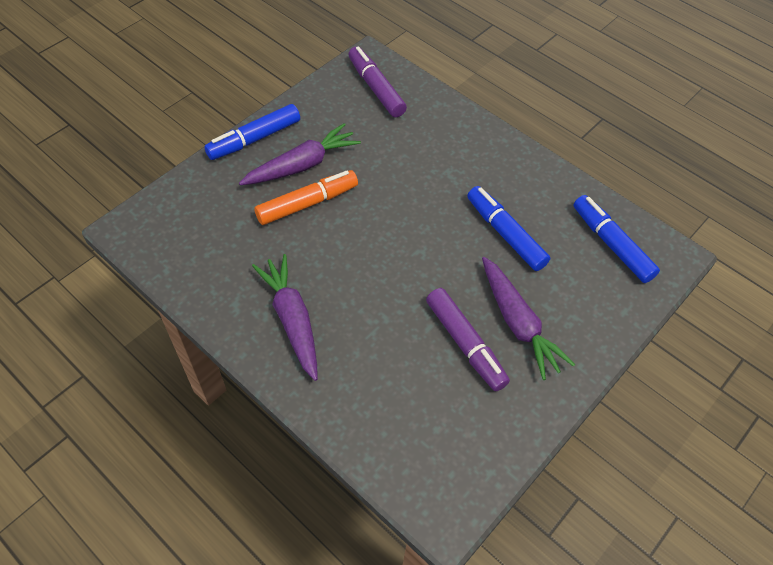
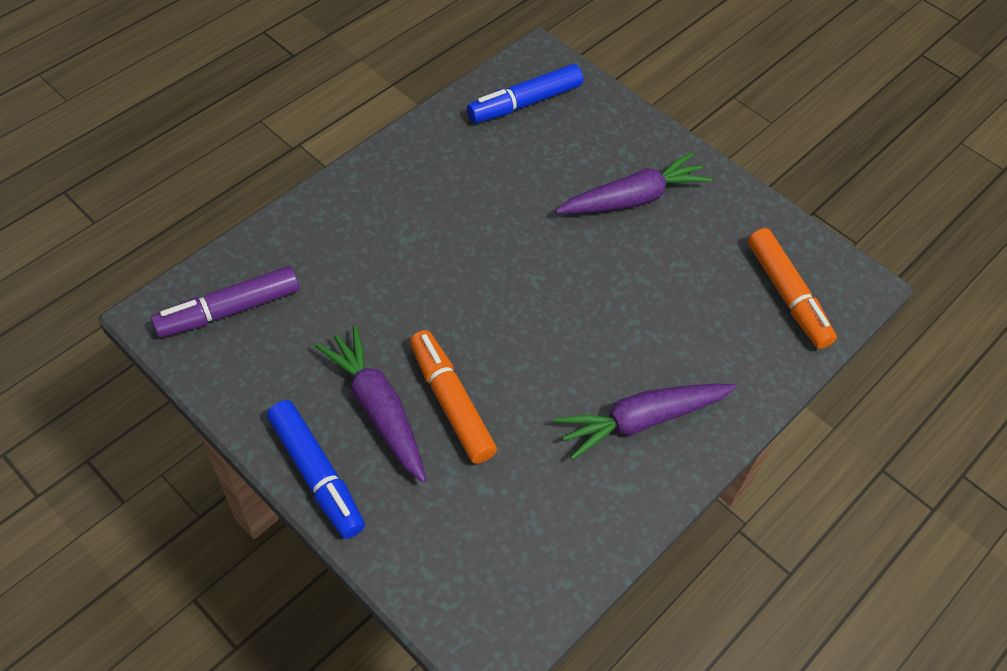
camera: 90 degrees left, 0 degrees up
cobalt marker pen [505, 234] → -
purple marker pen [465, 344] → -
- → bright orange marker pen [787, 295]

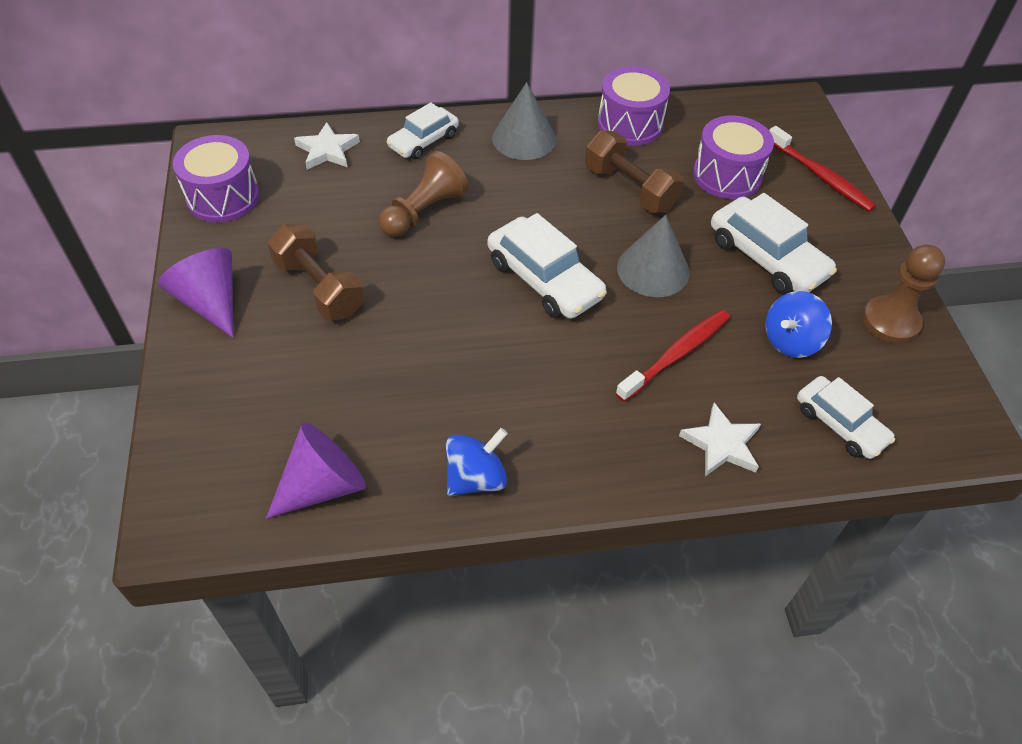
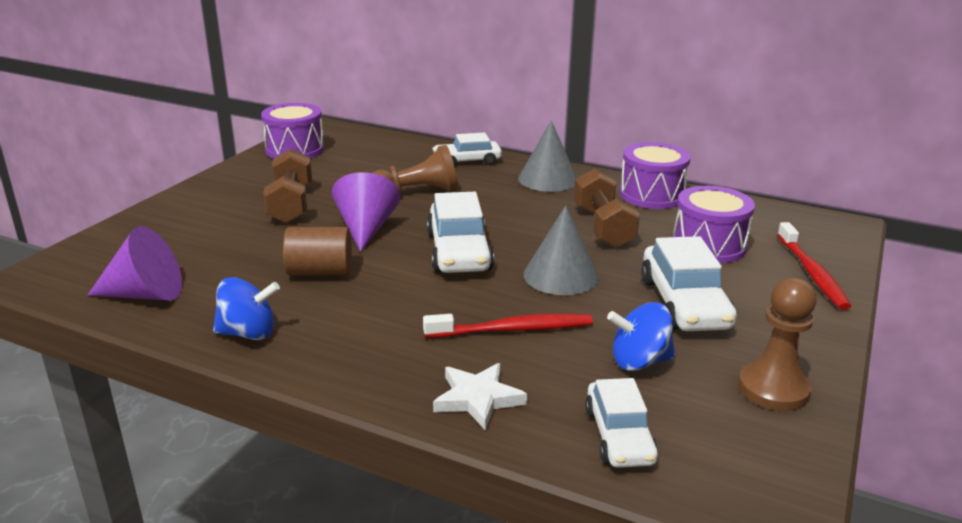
camera: 35 degrees right, 25 degrees down
pure white five-pointed star [327, 150] → -
purple cone shape [210, 302] → purple cone shape [366, 229], move
- → russet cylinder [320, 272]

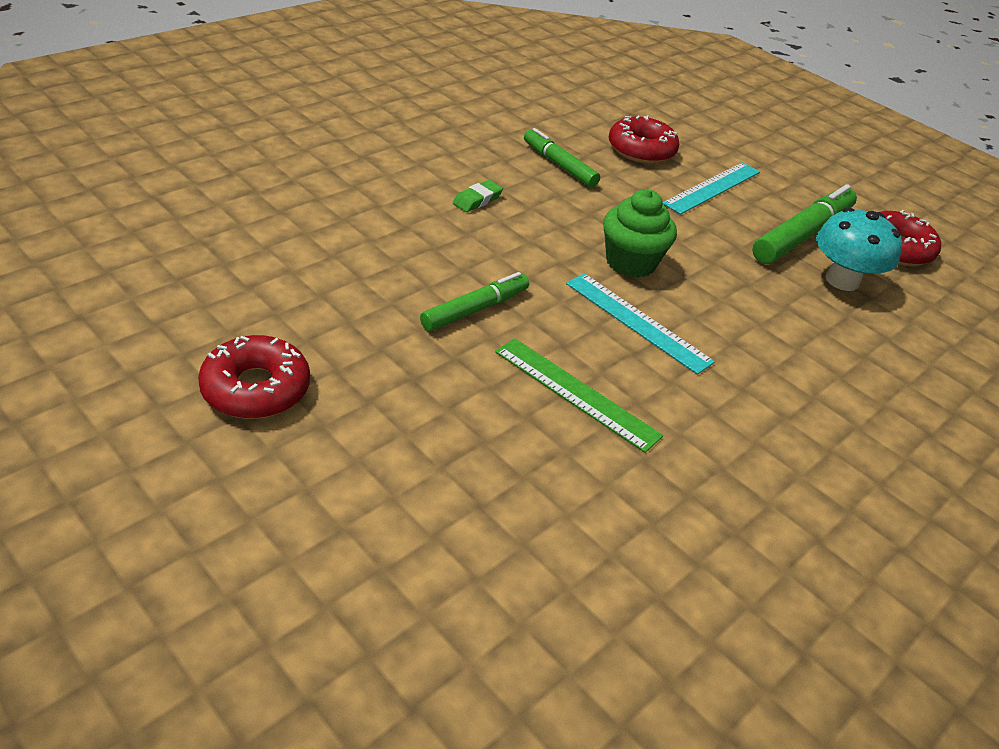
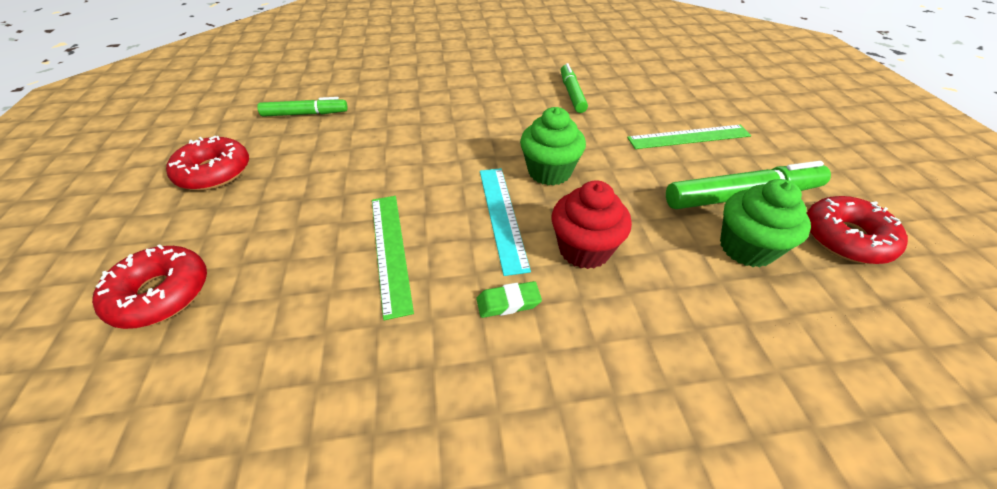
camera: 40 degrees right, 5 degrees up
scarlet donut [641, 150] → scarlet donut [161, 294], move
teal straightedge [712, 187] → leaf-green straightedge [689, 137]
leaf-green pencil eraser [477, 200] → leaf-green pencil eraser [508, 302], move
teal mushroom [842, 280] → leaf-green muffin [746, 248]
leaf-green marker pen [475, 309] → leaf-green marker pen [305, 114], move
- → scarlet muffin [584, 249]

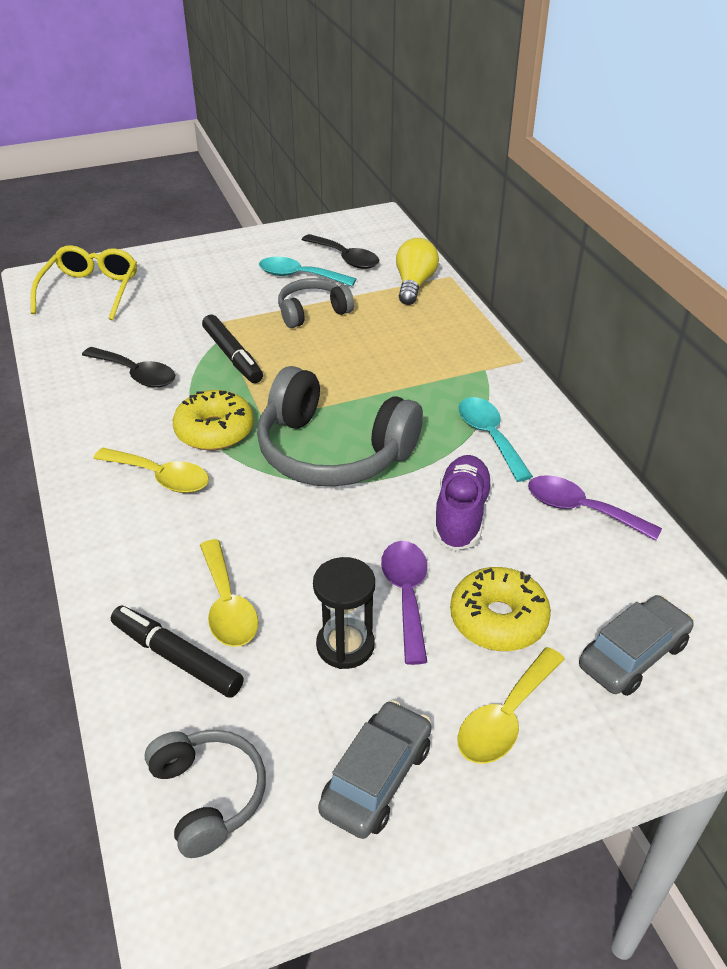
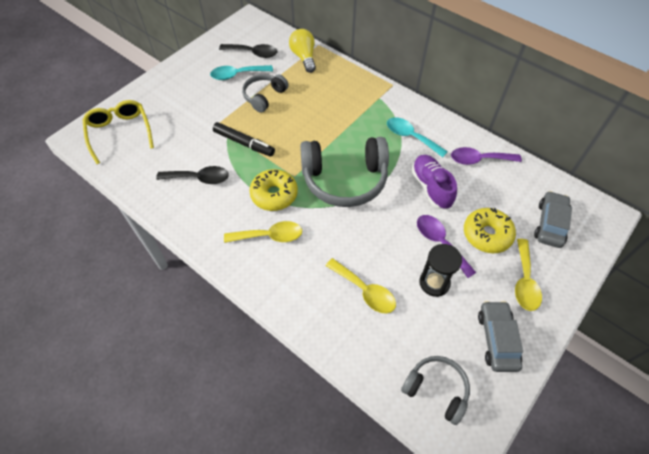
camera: 30 degrees left, 15 degrees up
jet-black marker pen [177, 658] → -

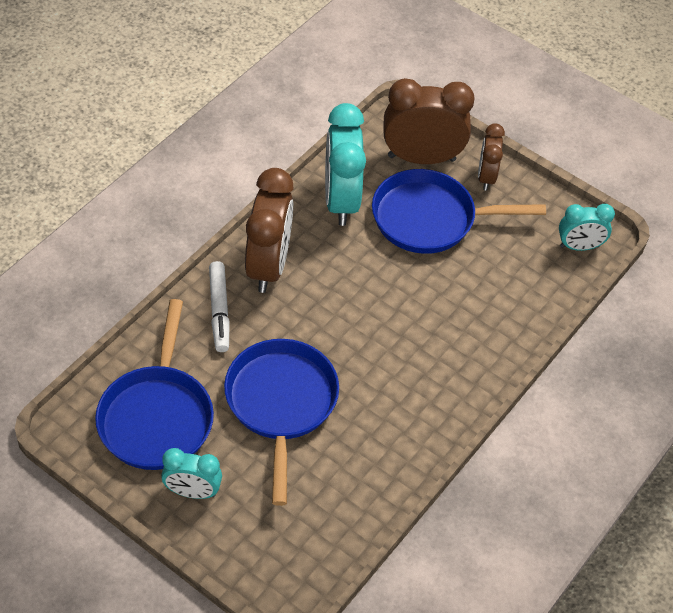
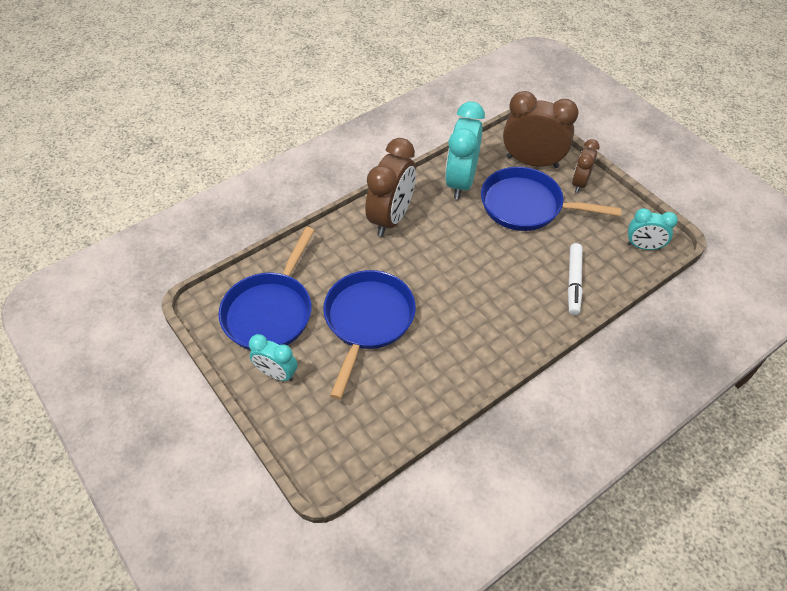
camera: 20 degrees right, 0 degrees up
pure white marker pen [219, 310] → pure white marker pen [574, 282], move

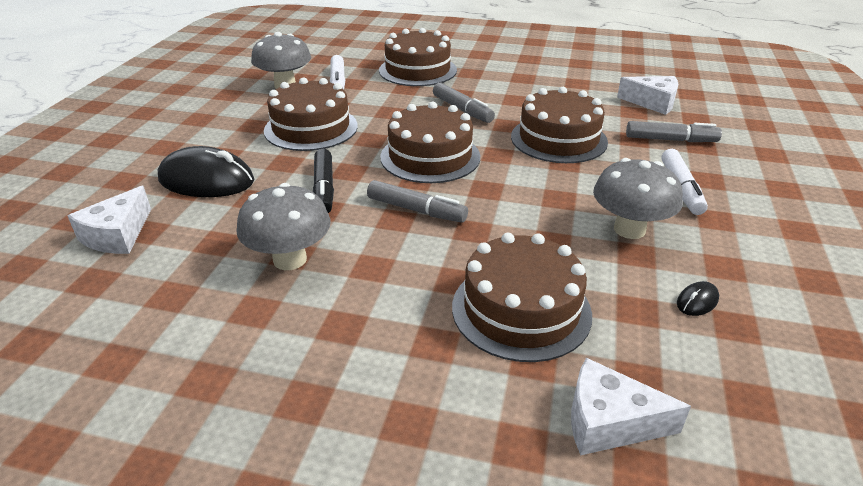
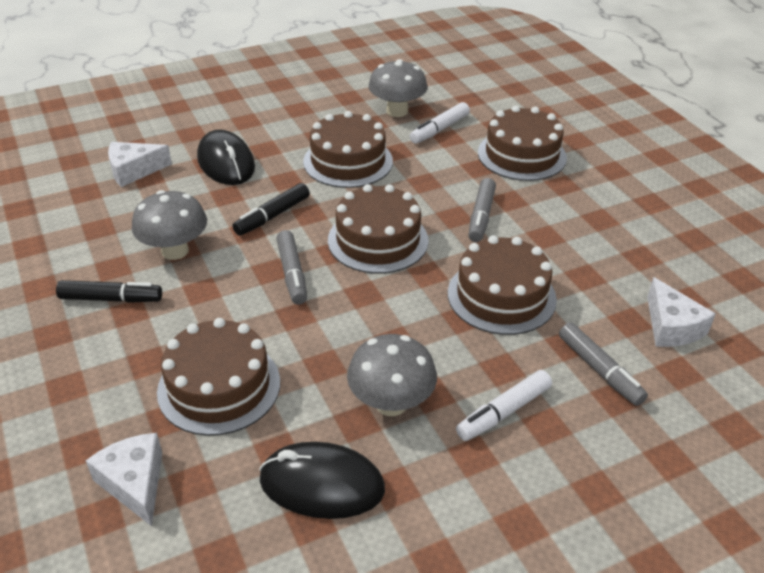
camera: 50 degrees right, 5 degrees up
jet-black mouse [697, 301] → jet-black mouse [322, 485], x2.39
- → jet-black marker pen [111, 299]

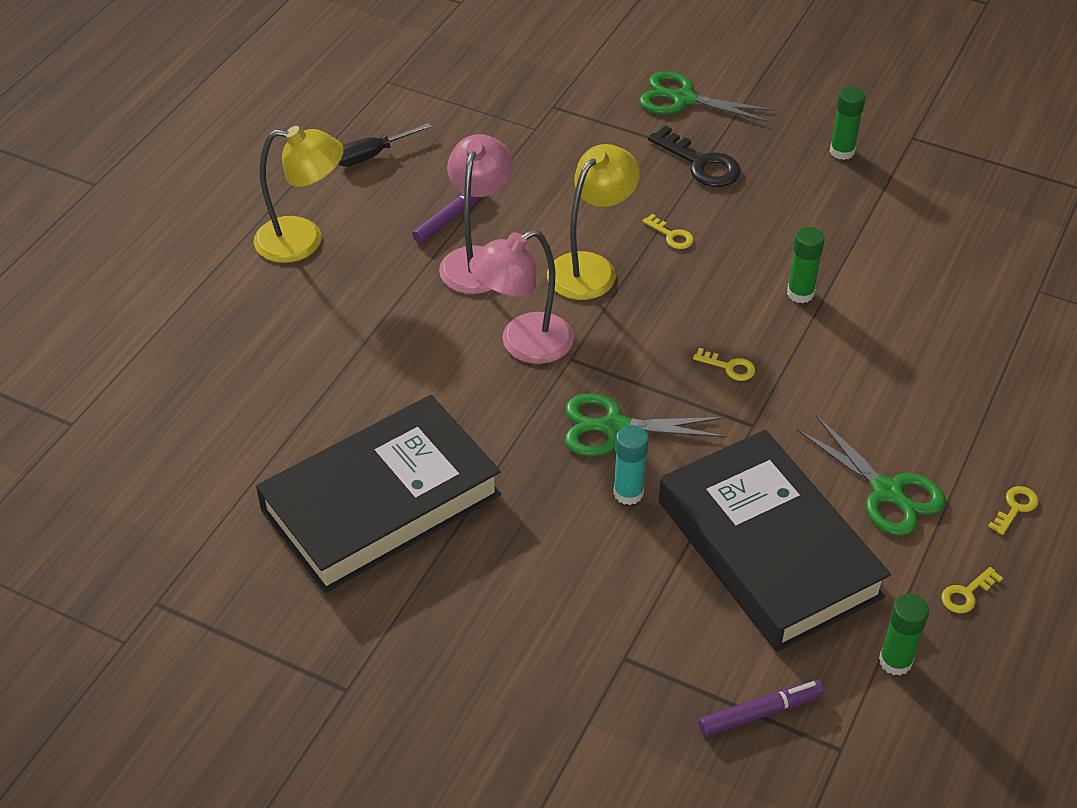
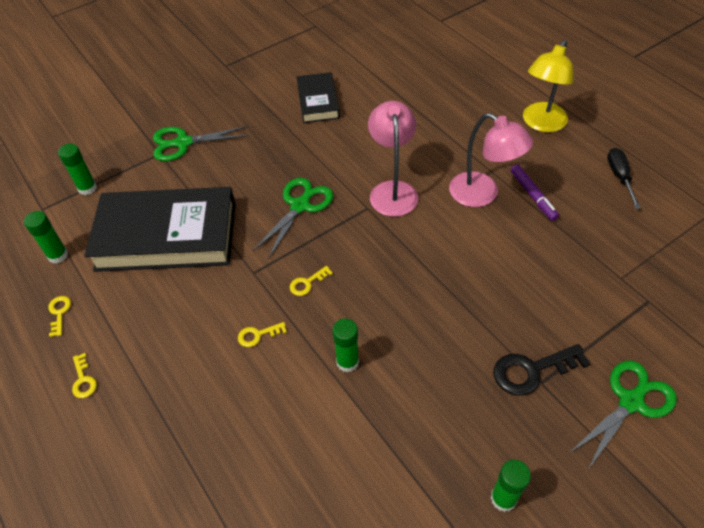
camera: 120 degrees right, 5 degrees up
bright yellow reading lamp [590, 267] → -
bright yellow key [671, 235] → bright yellow key [258, 335], move
jet-black hardcover [381, 502] → jet-black hardcover [318, 101], x0.53
leaf-green shears [888, 493] → leaf-green shears [182, 143], move
teal glue stick [628, 493] → -
purple marker pen [760, 712] → leaf-green glue stick [87, 188]

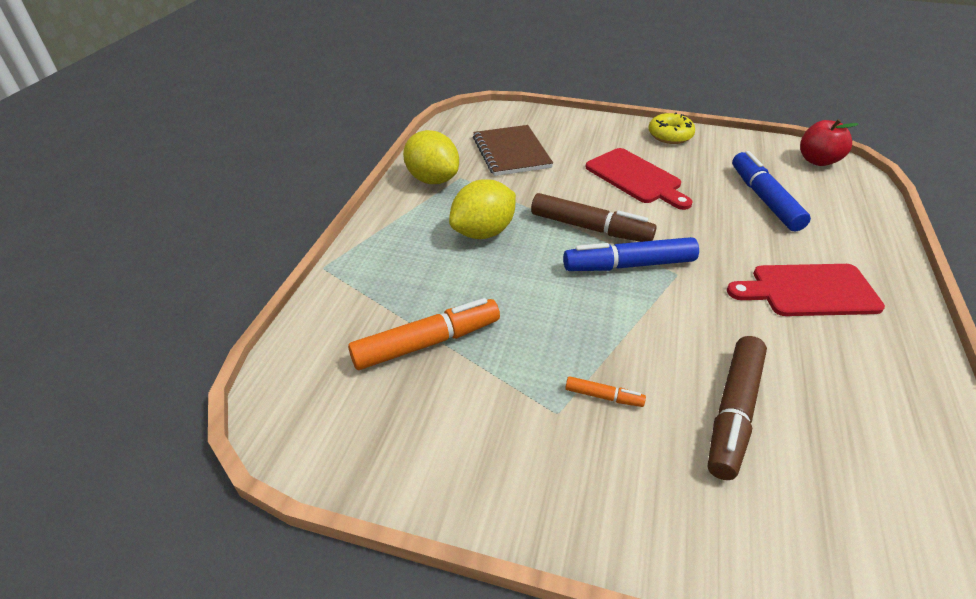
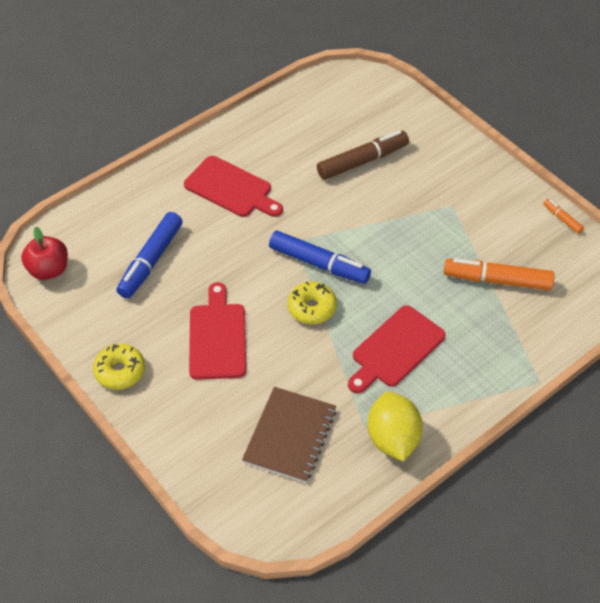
camera: 145 degrees left, 10 degrees up
bright yellow citrus fruit [483, 232] → scarlet bread board [395, 349]
russet marker pen [590, 228] → bright yellow donut [312, 308]
bright orange marker pen [603, 396] → bright orange marker pen [562, 219], move

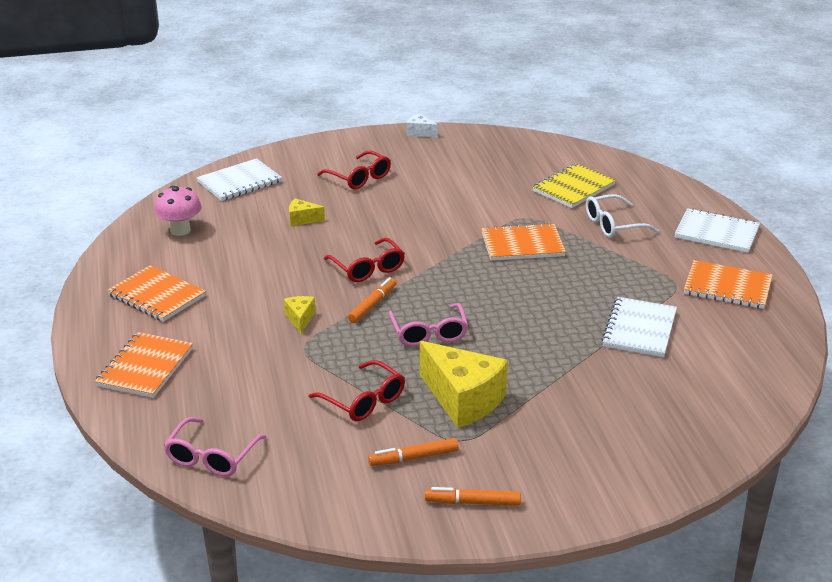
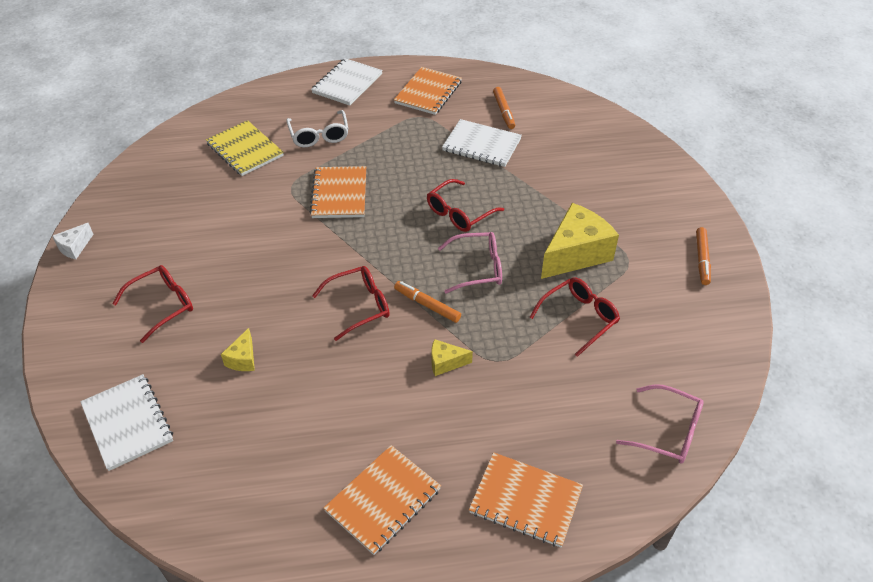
camera: 85 degrees left, 15 degrees up
rosy mushroom [180, 230] → -
bright orange marker pen [414, 458] → bright orange marker pen [503, 111], move
- → scarlet glasses [459, 213]

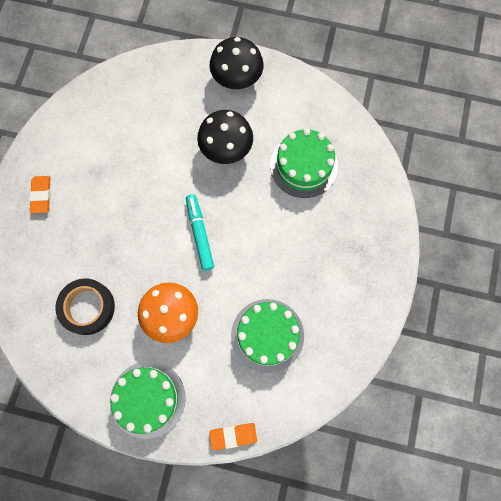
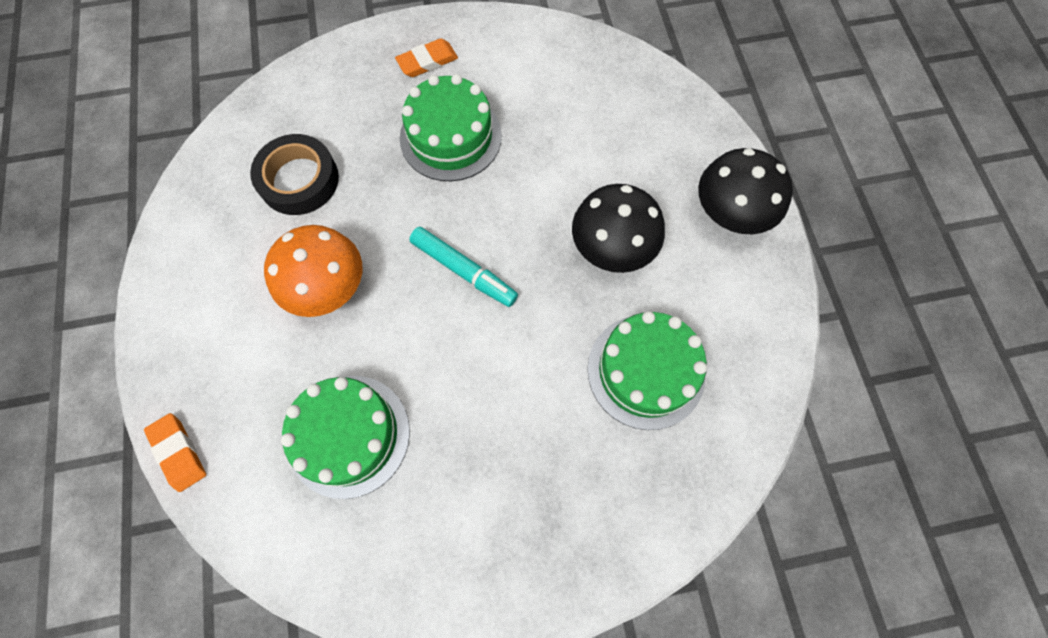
camera: 65 degrees right, 5 degrees down
teal marker pen [200, 234] → teal marker pen [464, 270], 75 degrees clockwise
leaf-green layer cake [147, 399] → leaf-green layer cake [450, 137], move

